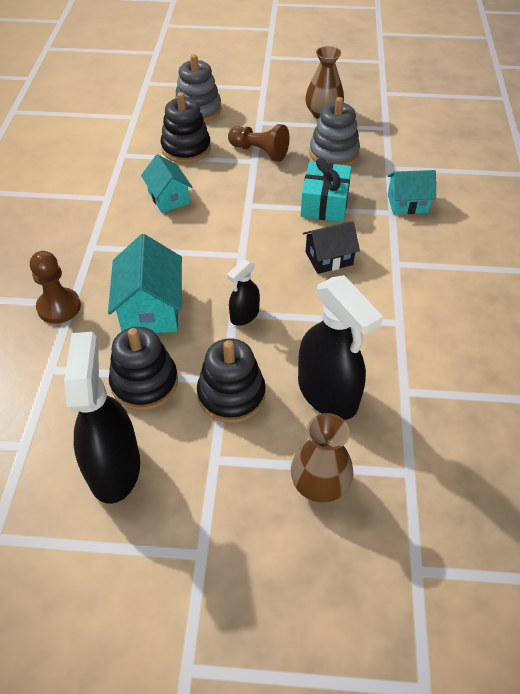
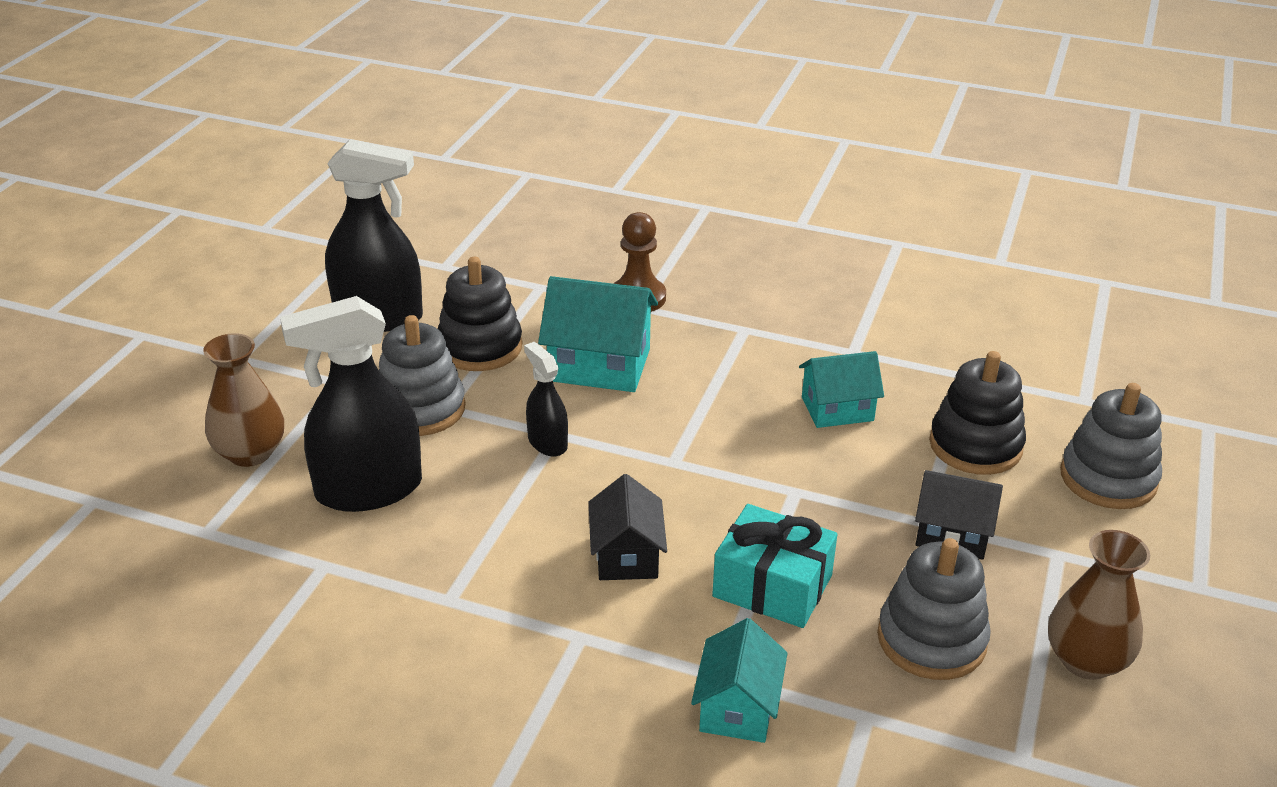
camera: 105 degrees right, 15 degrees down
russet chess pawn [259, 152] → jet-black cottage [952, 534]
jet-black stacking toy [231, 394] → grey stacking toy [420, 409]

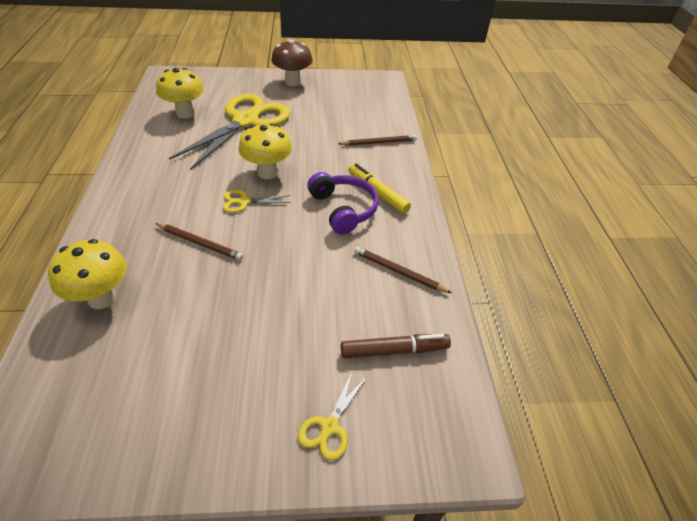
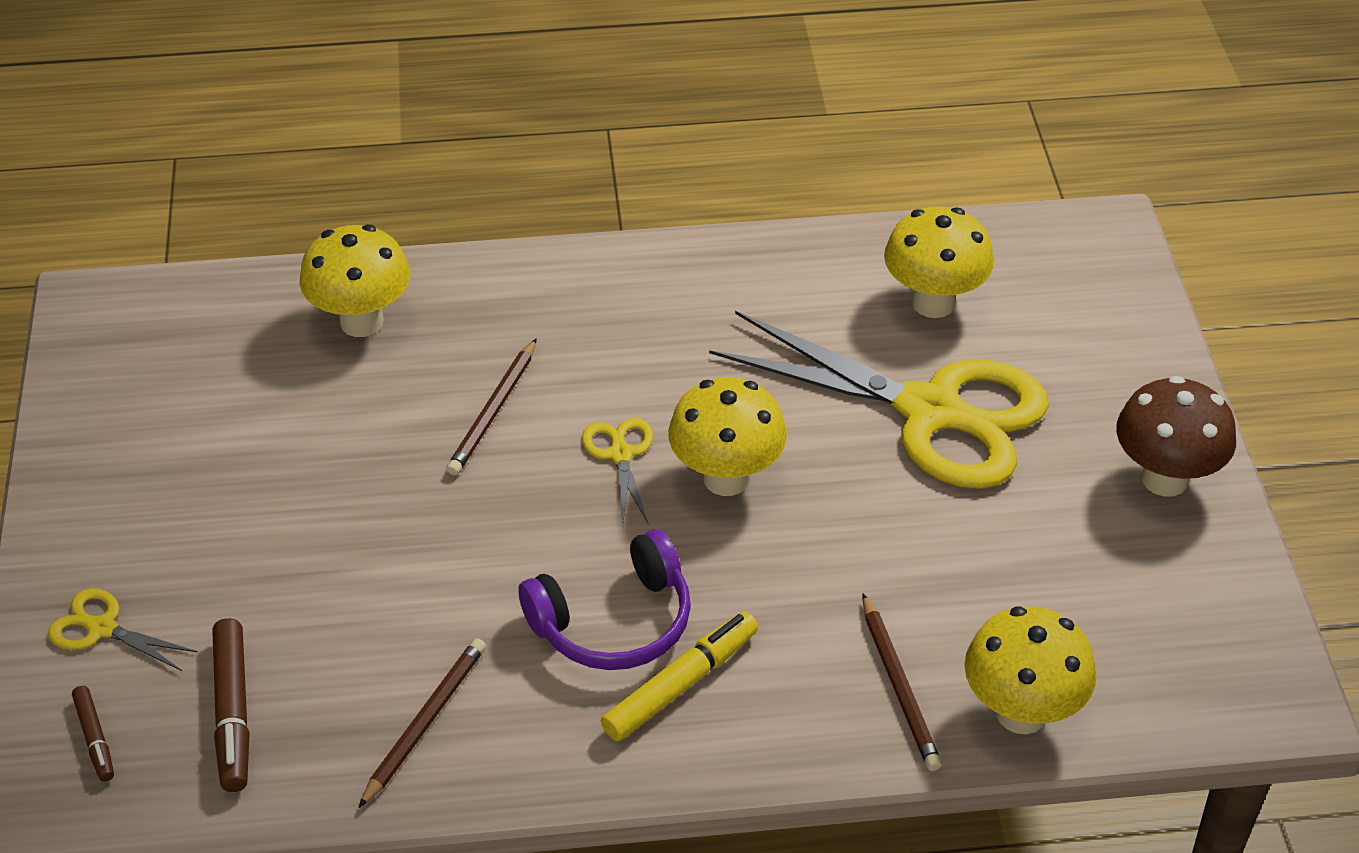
camera: 90 degrees right, 0 degrees up
- → bright yellow mushroom [1021, 713]
- → russet marker pen [95, 738]

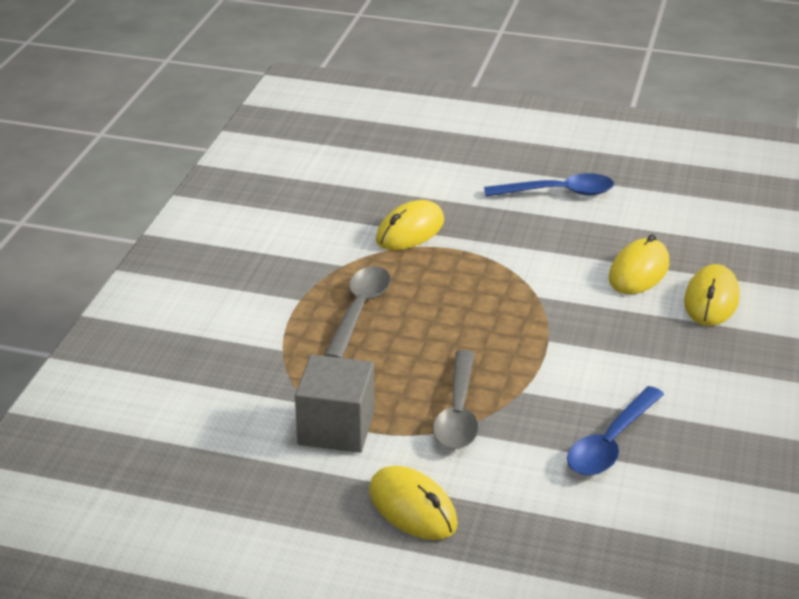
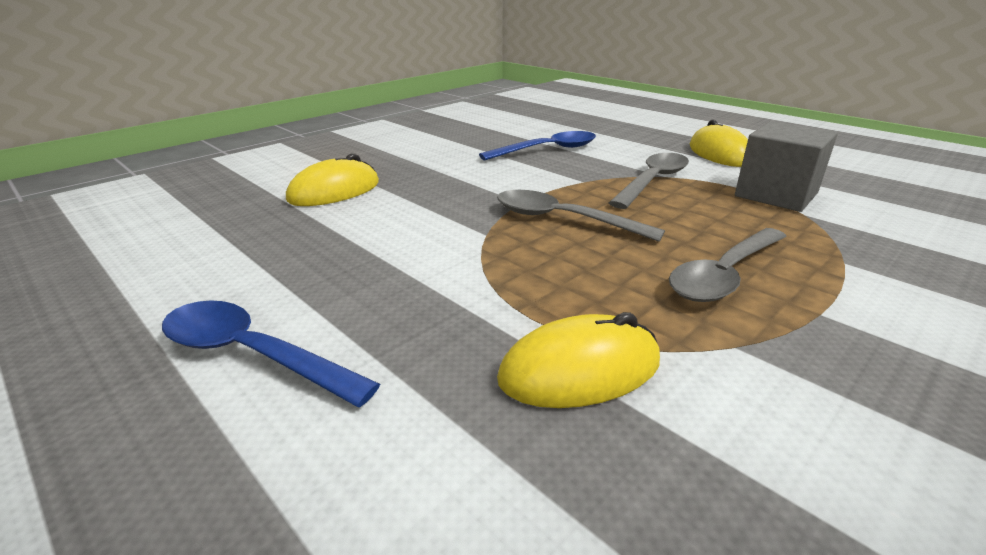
camera: 150 degrees left, 5 degrees down
bright yellow mouse [638, 271] → -
- → grey spoon [563, 219]

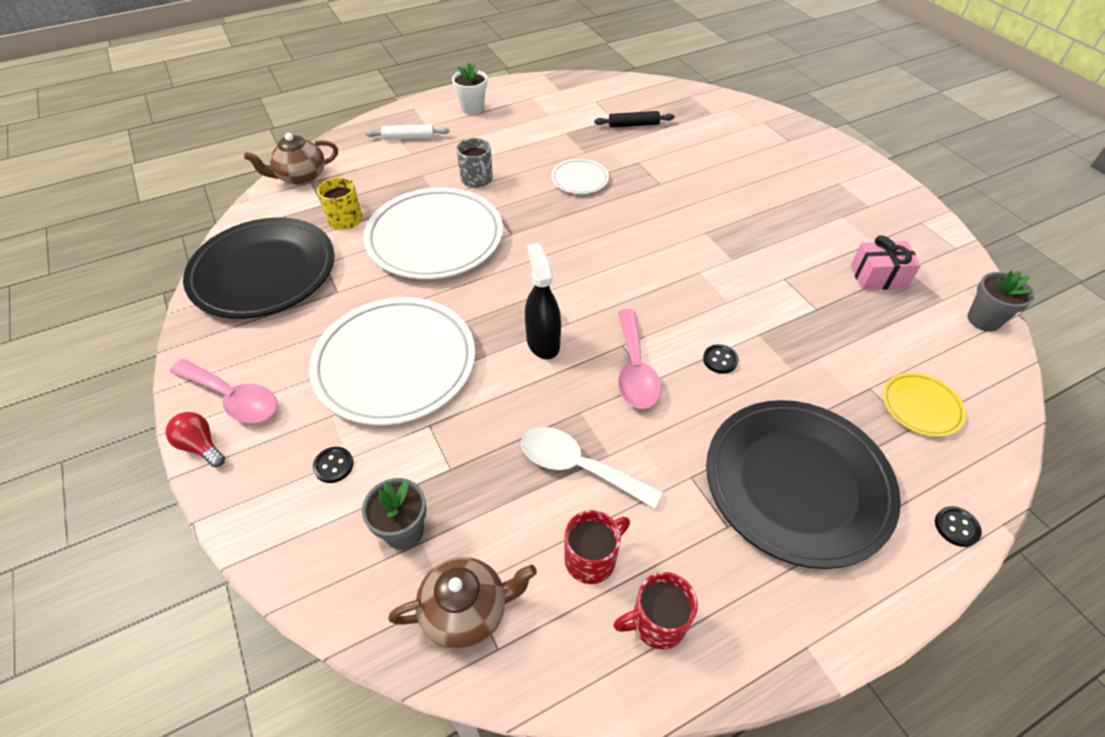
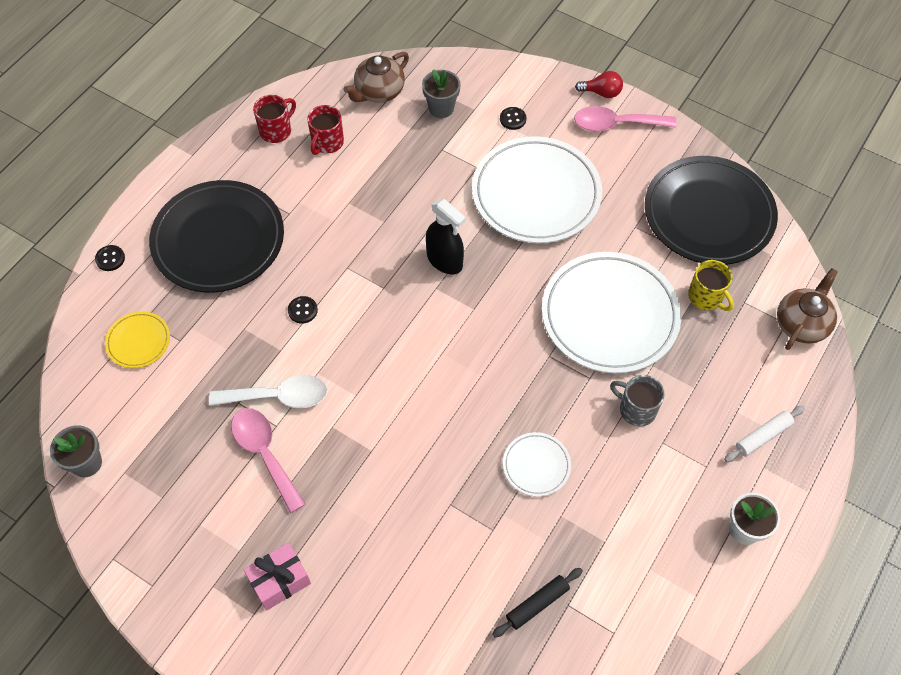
camera: 150 degrees right, 10 degrees up
rosy wrapped gift [878, 277] → rosy wrapped gift [280, 581], move
rosy spoon [635, 370] → rosy spoon [264, 453], move
pure white spoon [577, 466] → pure white spoon [279, 397], move

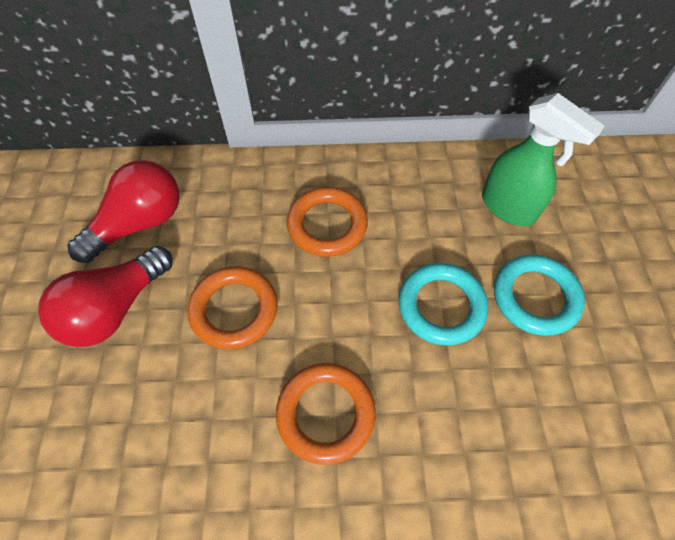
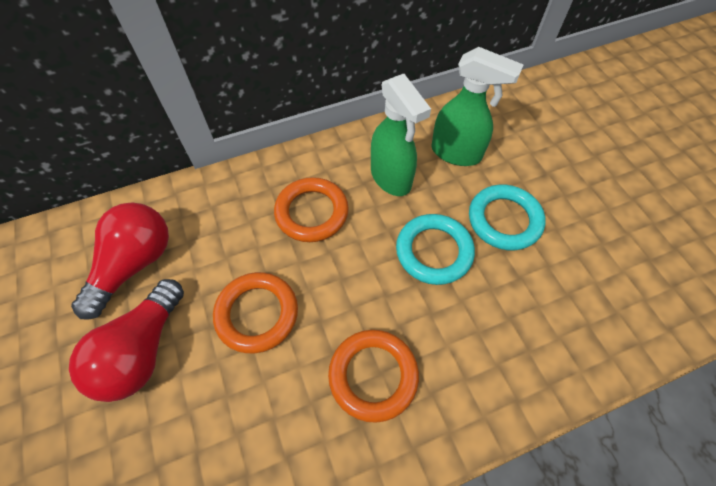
camera: 20 degrees left, 0 degrees up
- → leaf-green spray cleaner [391, 178]

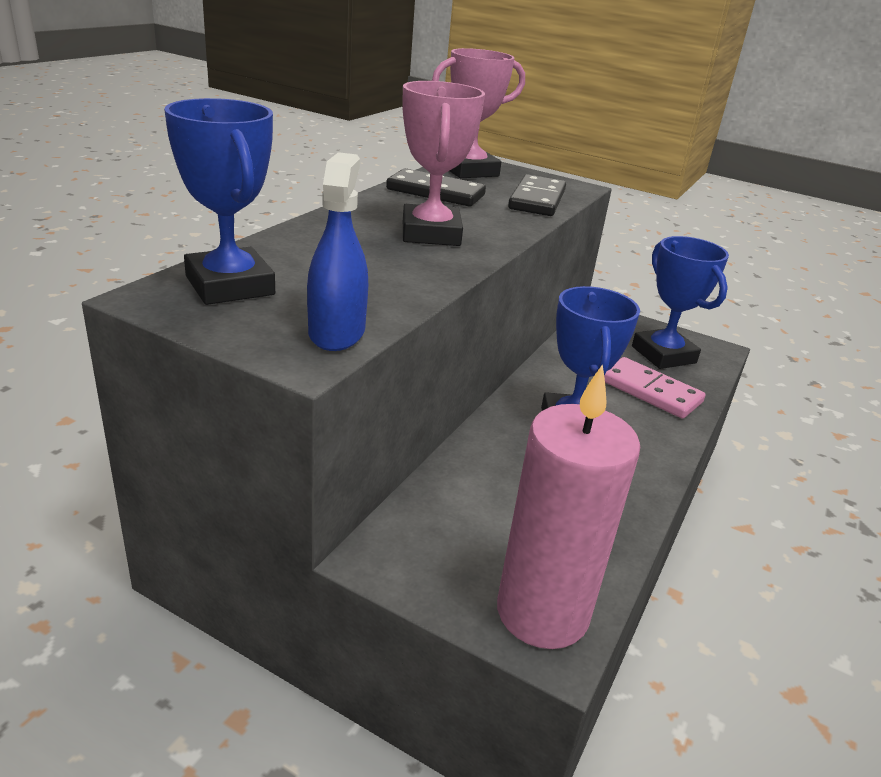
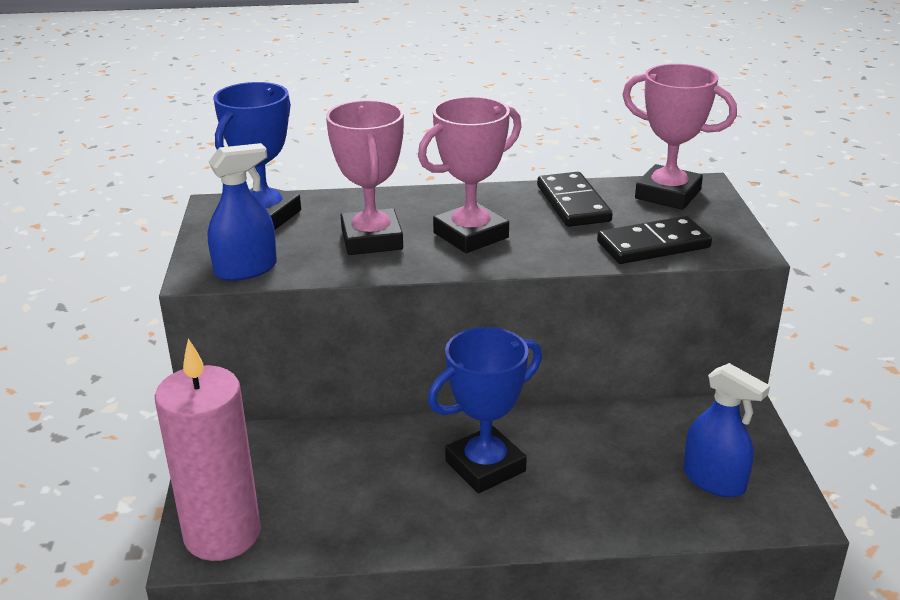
camera: 60 degrees right, 0 degrees up
cobalt award cup [663, 355] → cobalt spray cleaner [714, 480]
rosy domino [650, 391] → -
- → rosy award cup [371, 239]

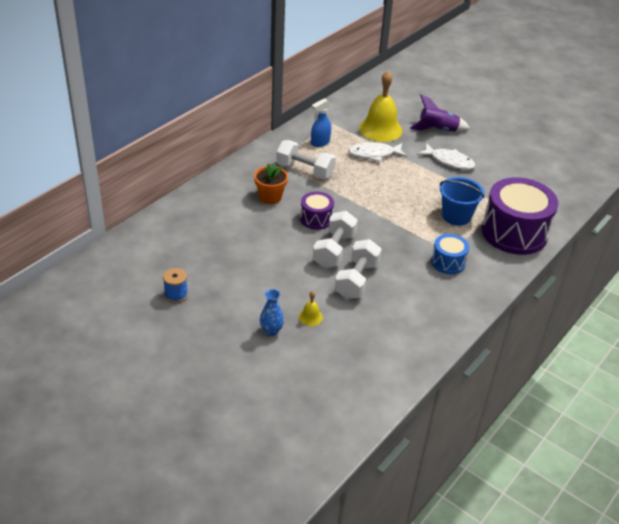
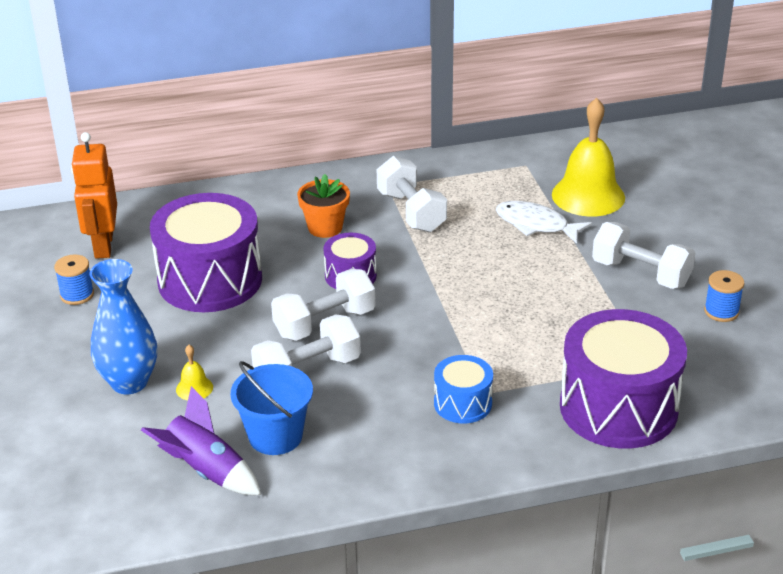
camera: 40 degrees right, 5 degrees down
purple rocket [437, 130] → purple rocket [206, 471], move
cobalt spray cleaner [320, 142] → -
pure white fish [449, 161] → pure white free weight [640, 274]
cobalt sand bucket [456, 216] → cobalt sand bucket [275, 436], move
cobalt tall vase [271, 331] → cobalt tall vase [129, 382], x1.79
- → bright orange robot [103, 246]
- → purple snare drum [210, 280]
- → cobalt bobbin [721, 311]

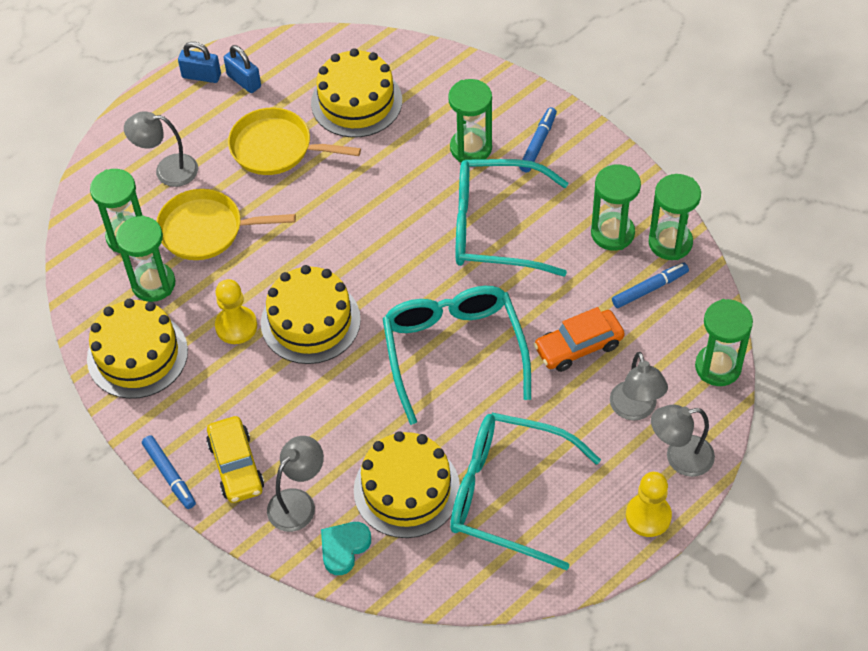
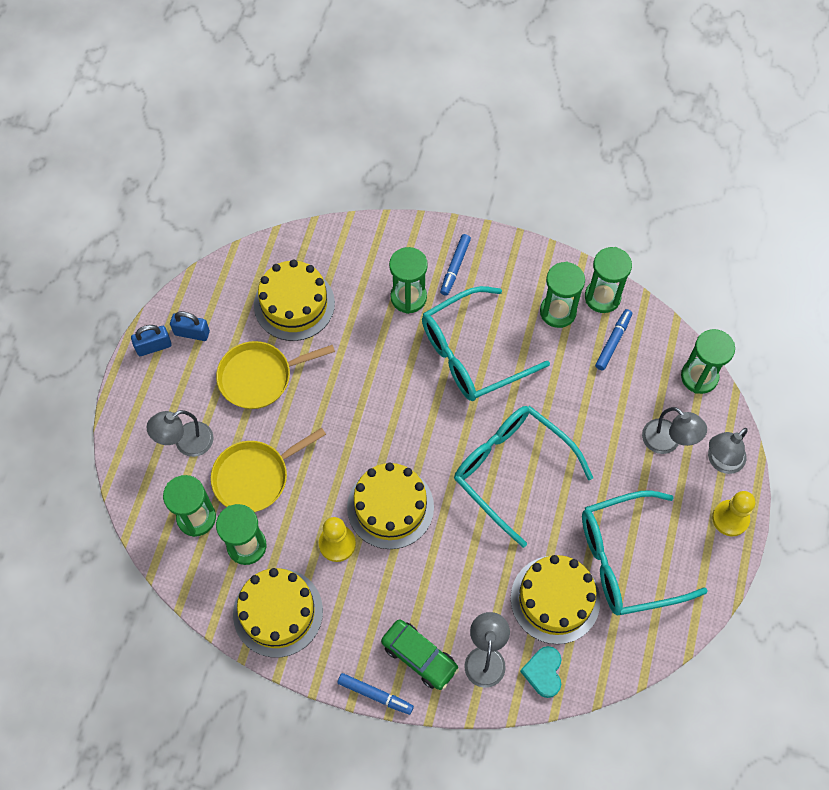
camera: 35 degrees left, 10 degrees up
cobalt marker pen [538, 143] → cobalt marker pen [455, 267], 150 degrees counterclockwise
bright orange car [578, 347] → -
bright yellow car [236, 466] → leaf-green car [419, 656]

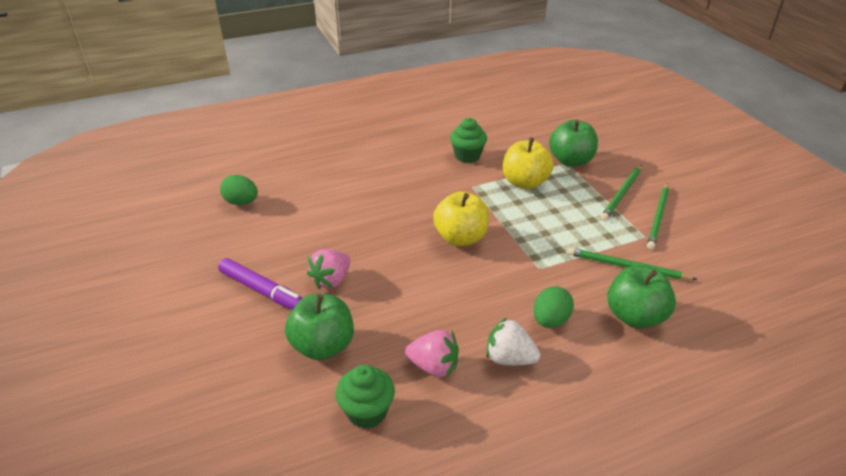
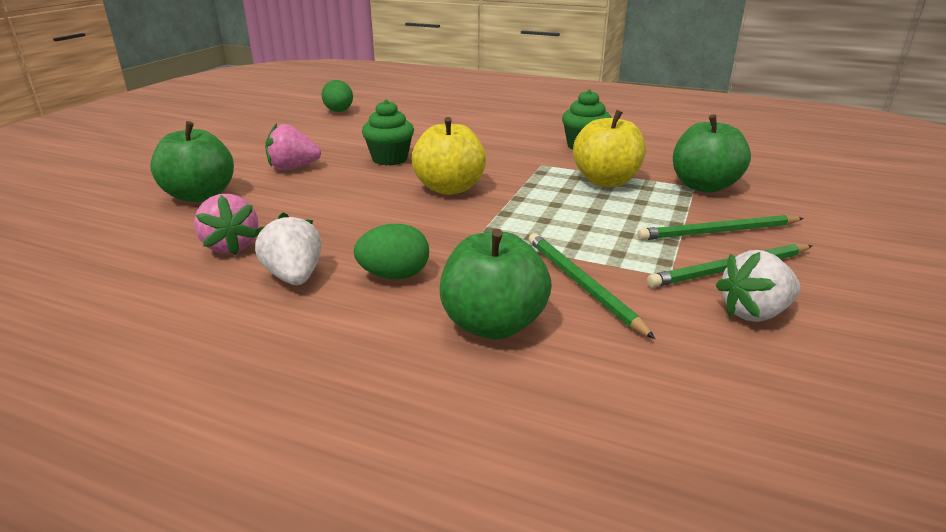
camera: 45 degrees right, 10 degrees down
purple marker pen [263, 291] → -
leaf-green muffin [367, 412] → leaf-green muffin [390, 159], move
- → pure white toy strawberry [754, 313]

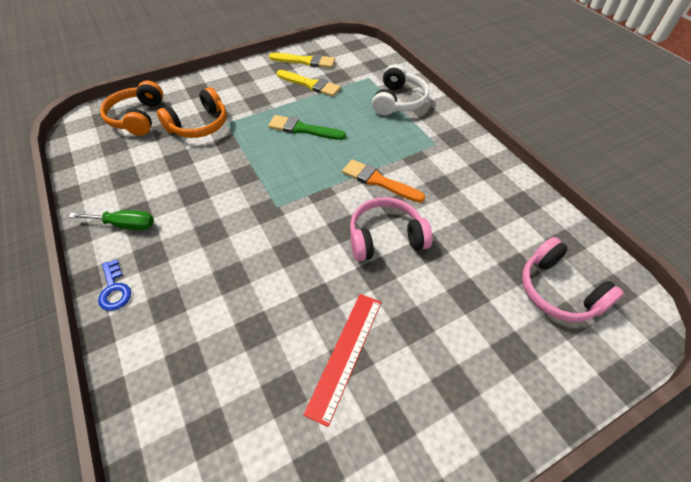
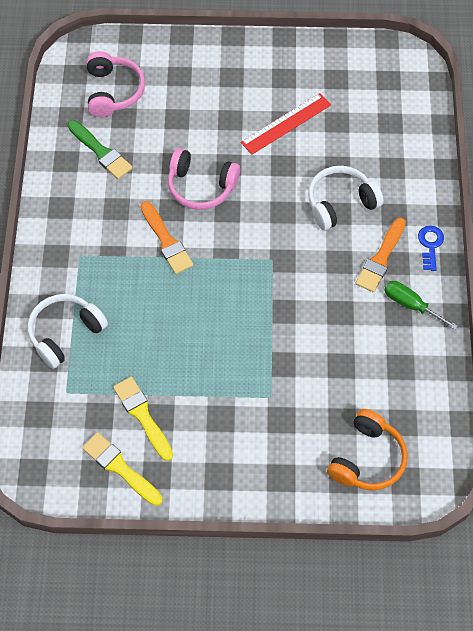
camera: 150 degrees left, 10 degrees up
bright orange headphones [199, 125] → -
leaf-green brush [303, 129] → leaf-green brush [101, 152], move
- → pure white headphones [340, 203]
- → bright orange brush [381, 258]

